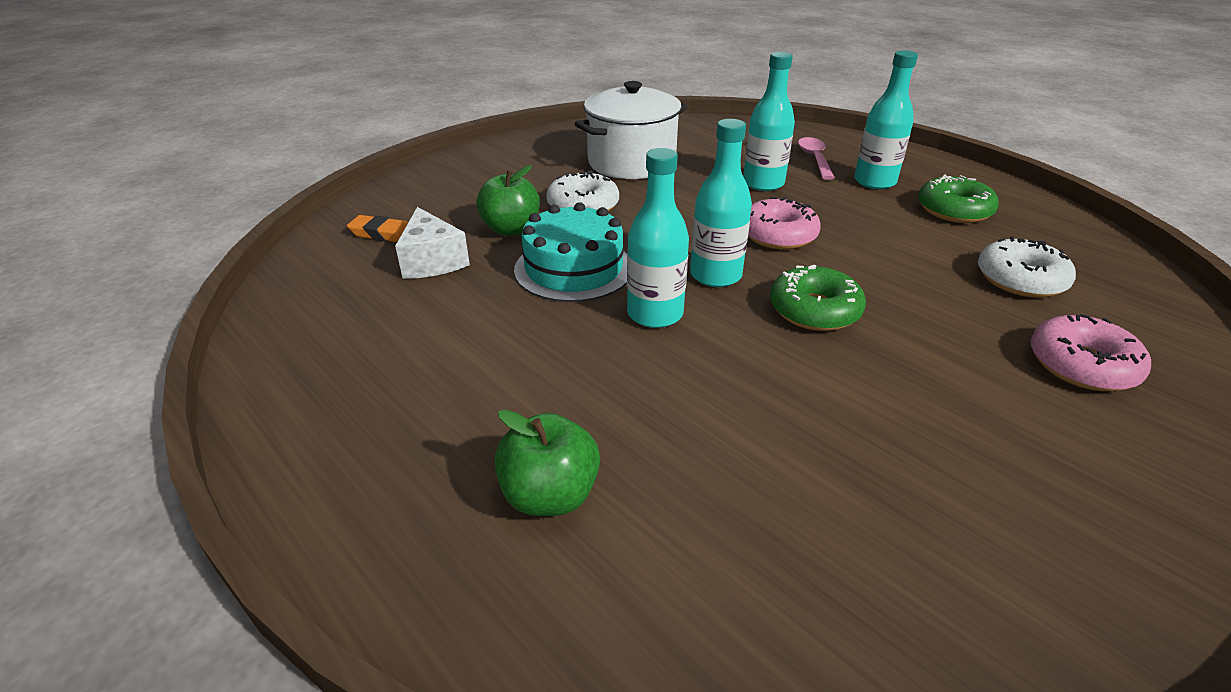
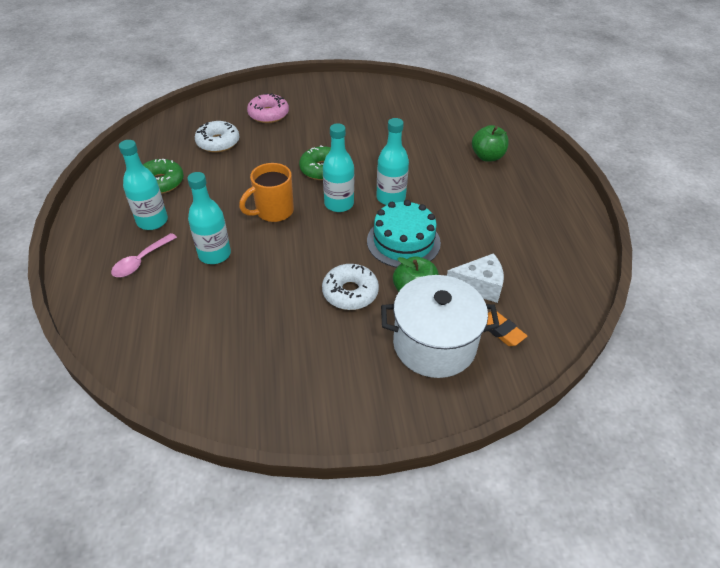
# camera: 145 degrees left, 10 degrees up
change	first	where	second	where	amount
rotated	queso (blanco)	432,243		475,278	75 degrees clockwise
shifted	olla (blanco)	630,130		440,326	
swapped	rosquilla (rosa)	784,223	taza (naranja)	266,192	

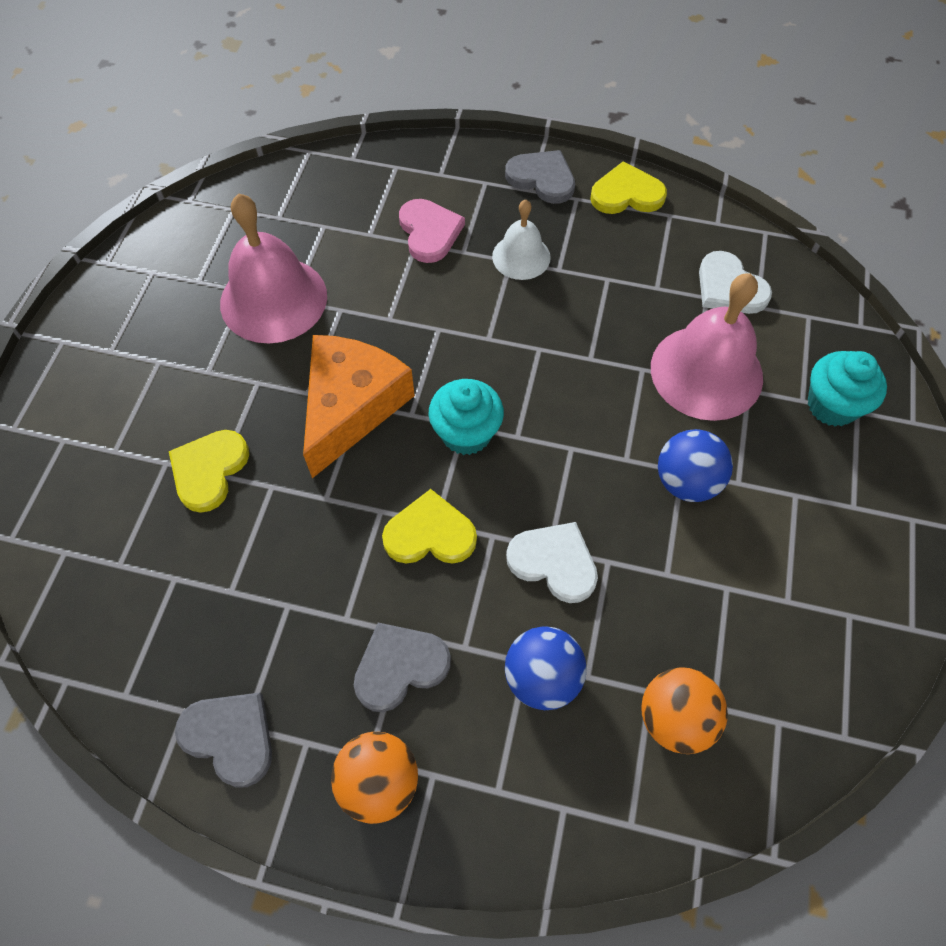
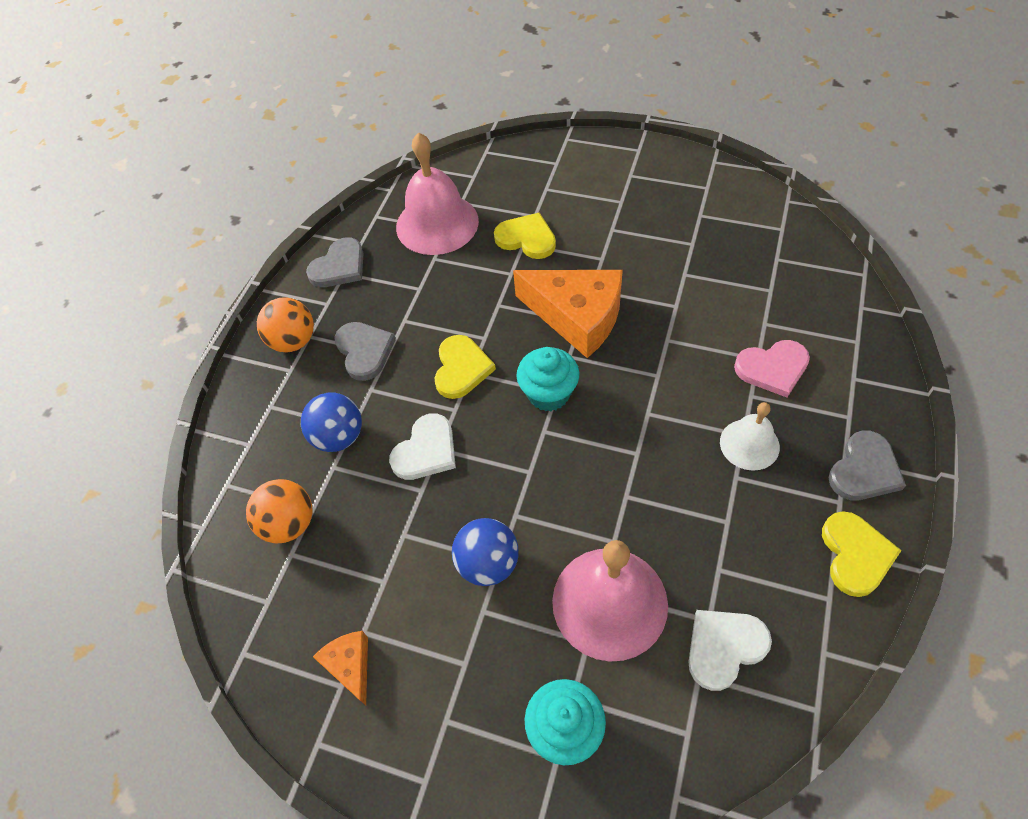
# camera: 100 degrees right, 5 degrees down
change	first	where	second	where	amount
shifted	campana (rosa)	273,268		437,193	
new			queso (naranja)	340,668	

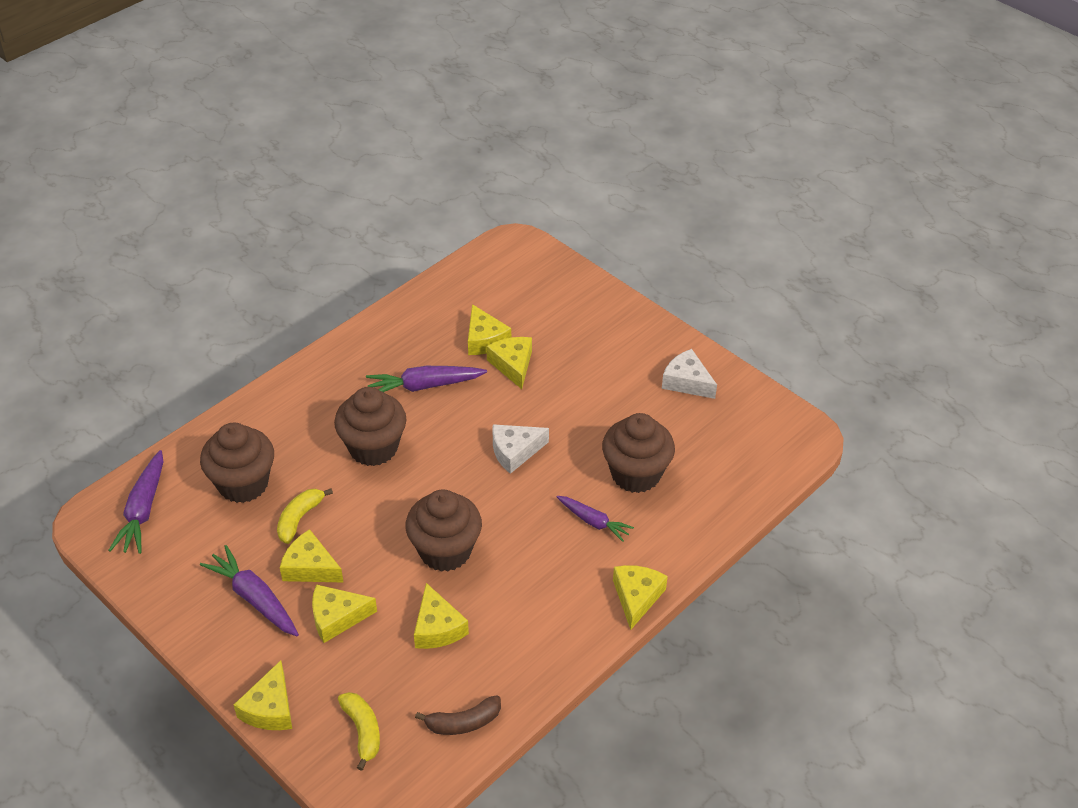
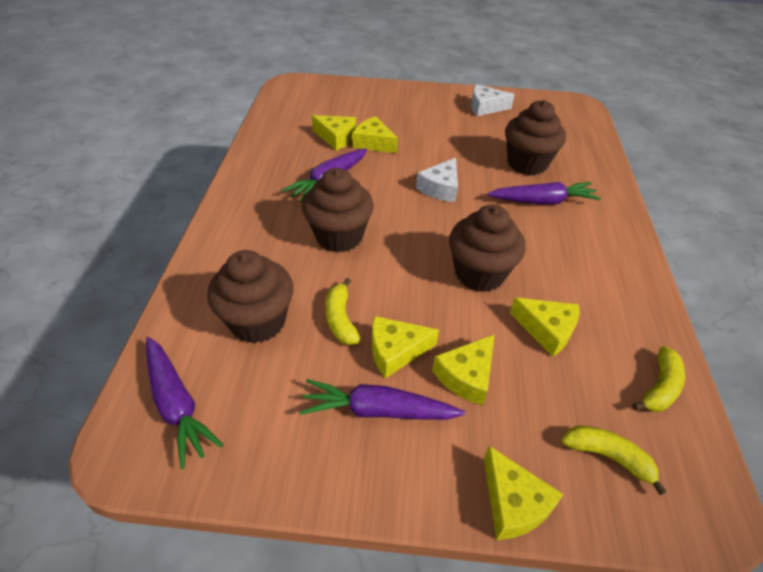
# camera: 40 degrees left, 0 degrees up
change	first	where	second	where	amount
repainted	plátano (marrón)	458,715	plátano (amarillo)	658,379	
scaled	zanahoria (morado)	595,519		544,193	x1.52
gone	queso (amarillo)	640,597			

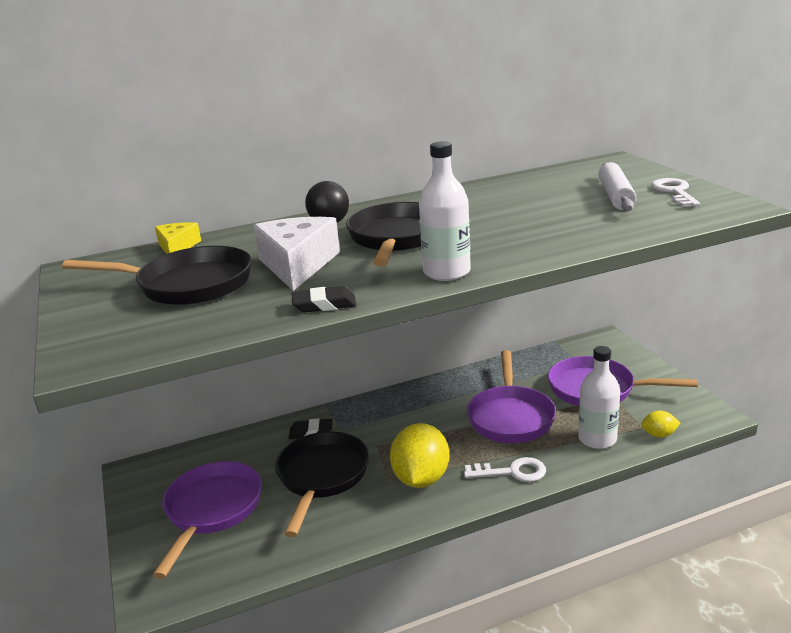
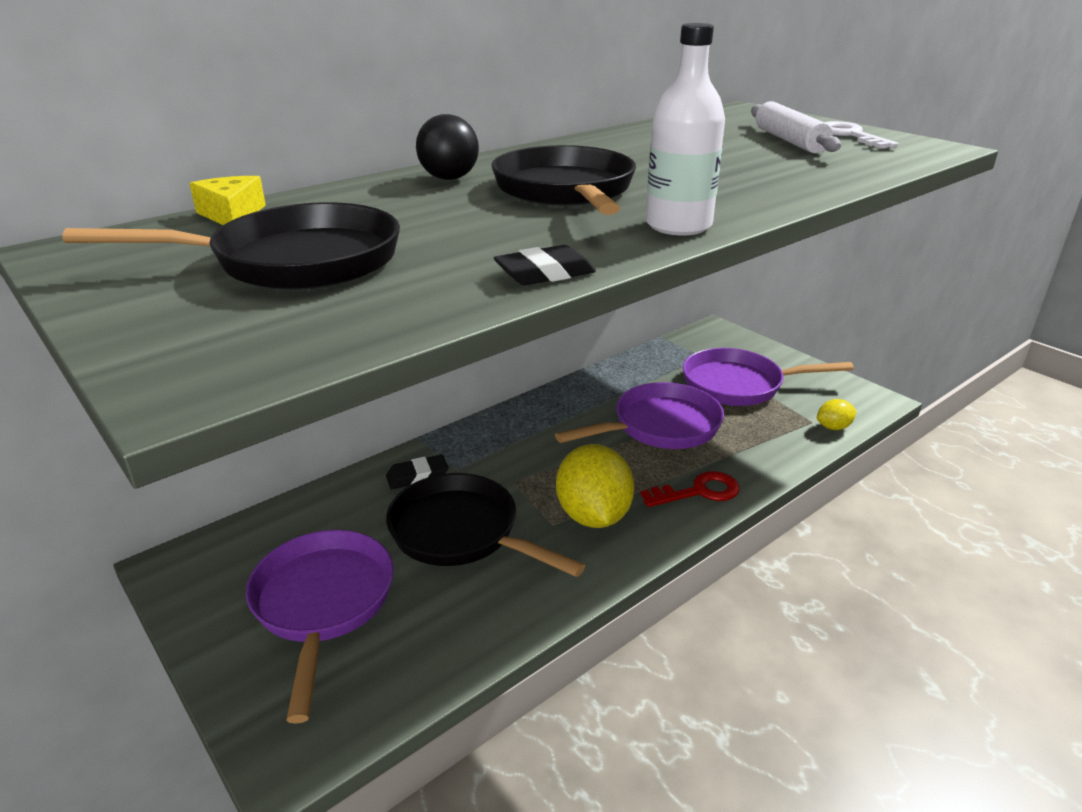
# camera: 20 degrees left, 5 degrees up
change	first	where	second	where	amount
gone	queso (blanco)	296,254			
rotated	sartén (negro)	322,484		485,525	45 degrees counterclockwise
repainted	llave (blanco)	505,469	llave (rojo)	690,489	
rotated	sartén (morado)	511,396		639,415	105 degrees counterclockwise
gone	botella (blanco)	599,397			

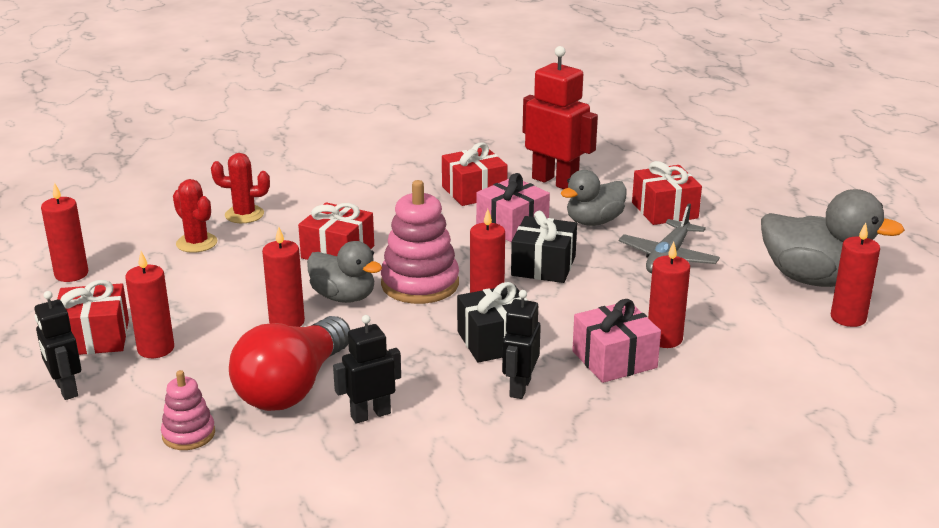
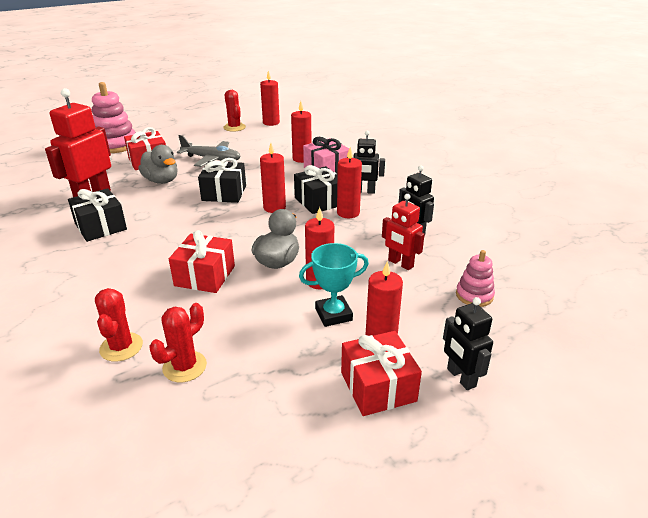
# camera: 100 degrees left, 5 degrees up
change	first	where	second	where	amount
rotated	robot (negro)	58,345		468,343	105 degrees clockwise
shifted	vela (rojo)	64,232		349,182	
swapped	bombilla (rojo)	289,363	robot (rojo)	403,232	
shifted	juguete apilable (rosa)	420,242		114,117	
repainted	regalo (rojo)	475,174	regalo (negro)	97,215	
gone	regalo (rosa)	513,207			
swapped	pato (gris)	833,238	cactus (rojo)	234,111	
new			trofeo (turquesa)	334,285	

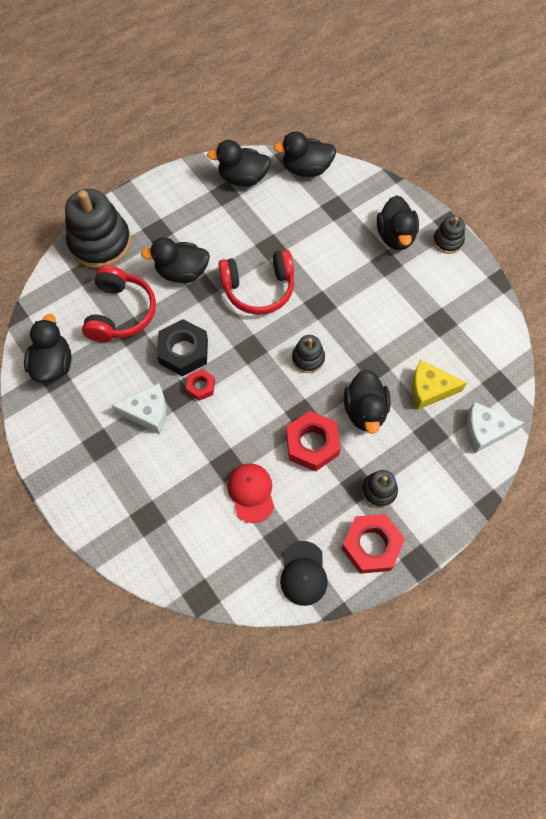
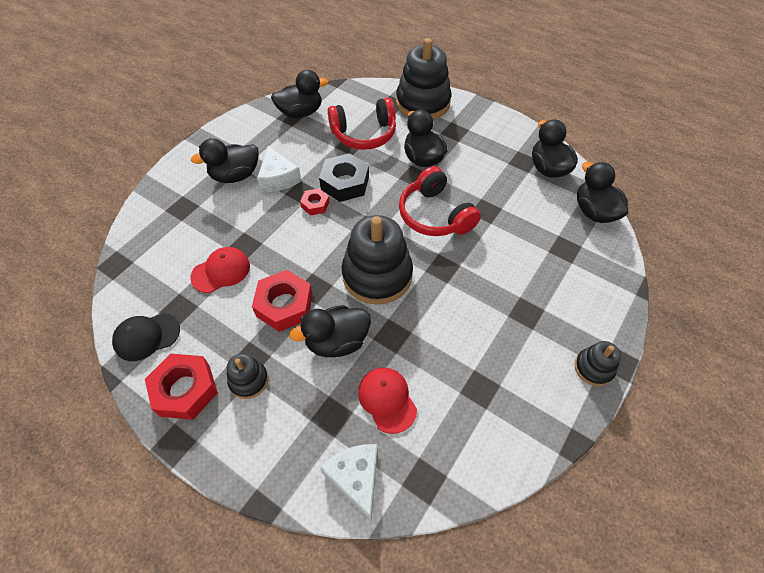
# camera: 70 degrees right, 10 degrees down
change	first	where	second	where	amount
scaled	juguete apilable (negro)	308,354		377,260	x2.03
shifted	pato (negro)	398,222		225,160	
swapped	queso (amarillo)	439,385	gorra (rojo)	387,401	

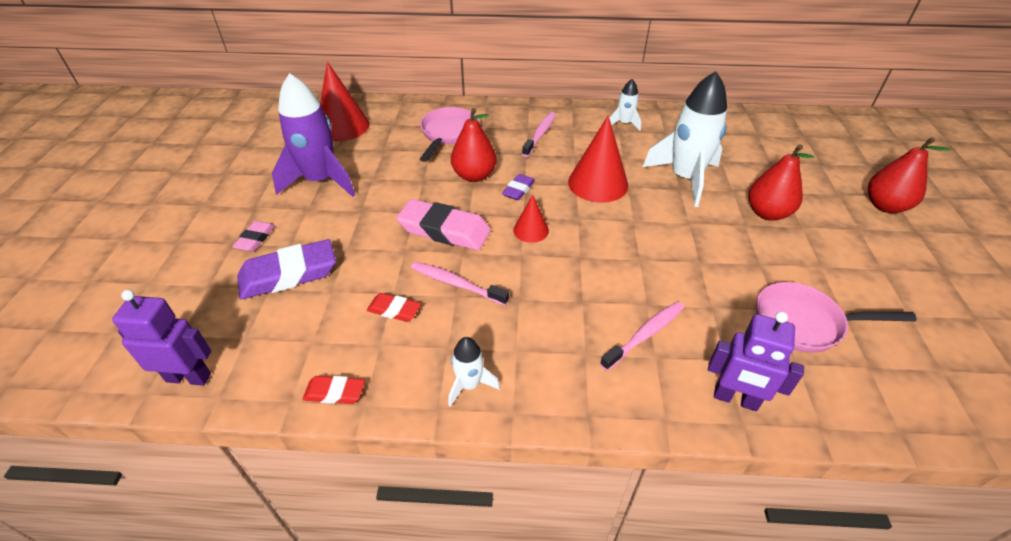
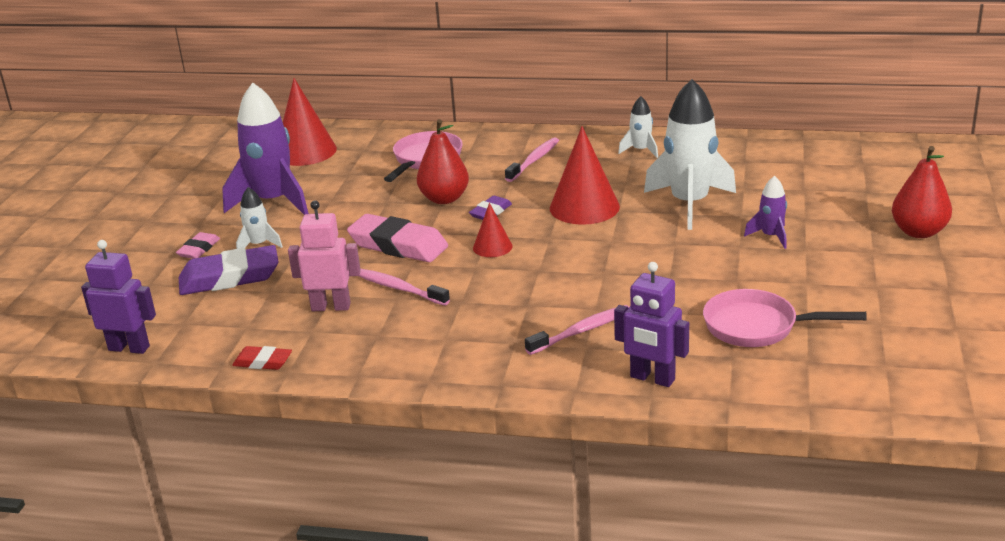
# camera: 10 degrees right, 15 degrees down
change	first	where	second	where	amount
swapped	goma de borrar (rojo)	394,307	robot (rosa)	324,255	
shifted	cohete (blanco)	474,372		259,218	
swapped	pera (rojo)	781,182	cohete (morado)	765,212	

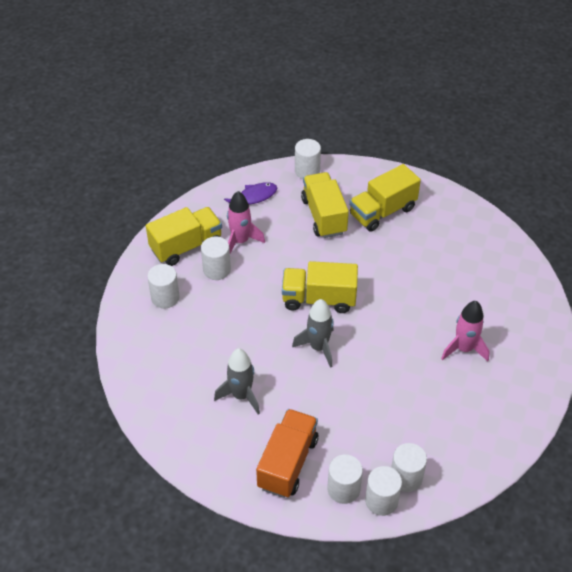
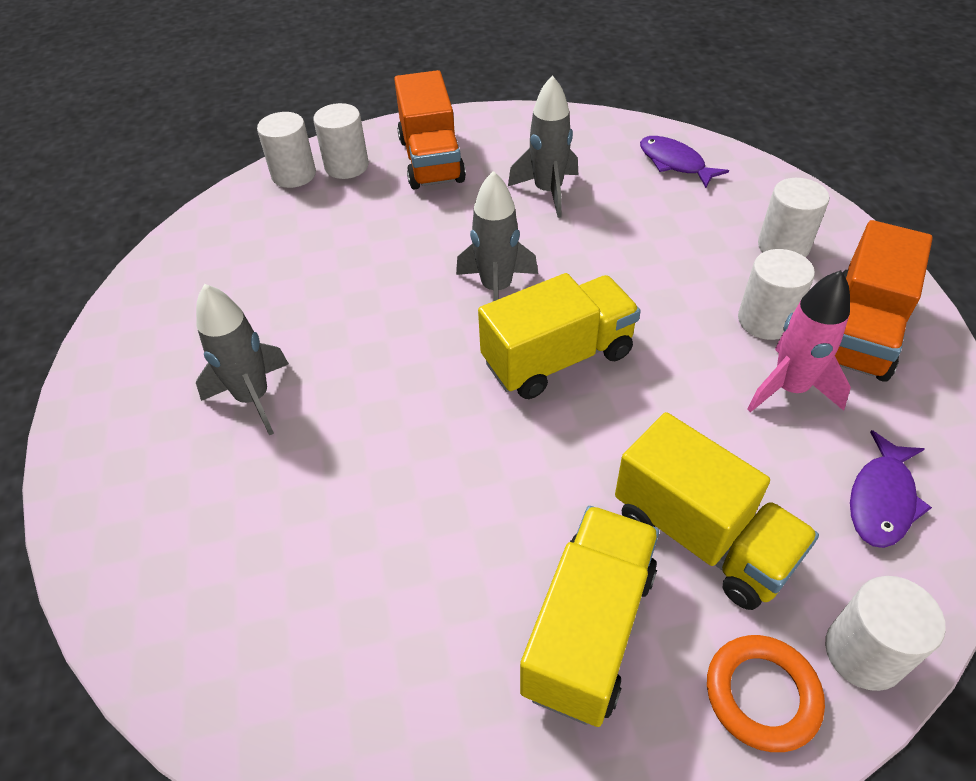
# camera: 150 degrees right, 0 degrees up
change	first	where	second	where	amount
repainted	camión (amarillo)	184,236	camión (naranja)	884,301	
gone	cilindro (blanco)	409,467			
repainted	cohete (rosa)	465,331	cohete (gris)	242,359	
new			pez (morado)	684,162	
new			anillo (naranja)	766,693	

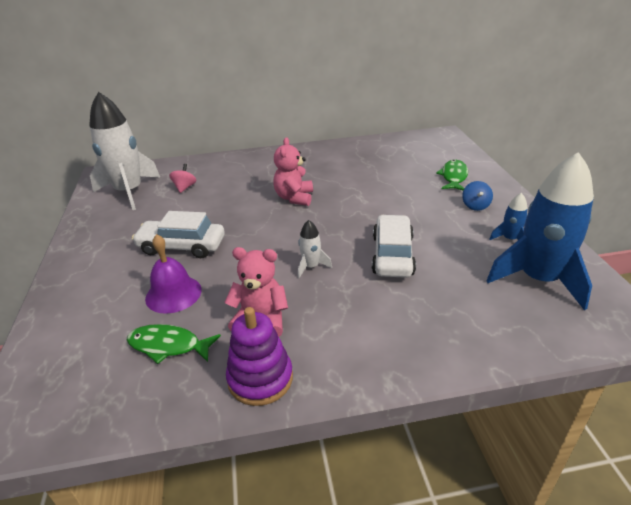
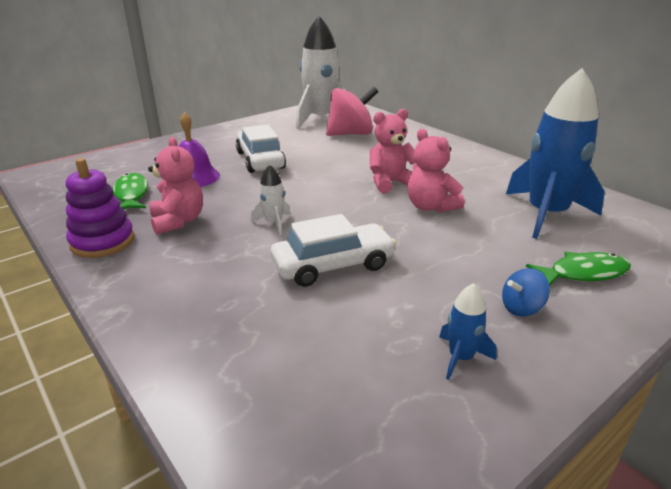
# camera: 60 degrees right, 5 degrees down
change	first	where	second	where	amount
scaled	peonza (rosa)	182,178		352,111	x2.06
shifted	cohete (azul)	540,231		555,153	
new			osito (rosa)	436,171	

